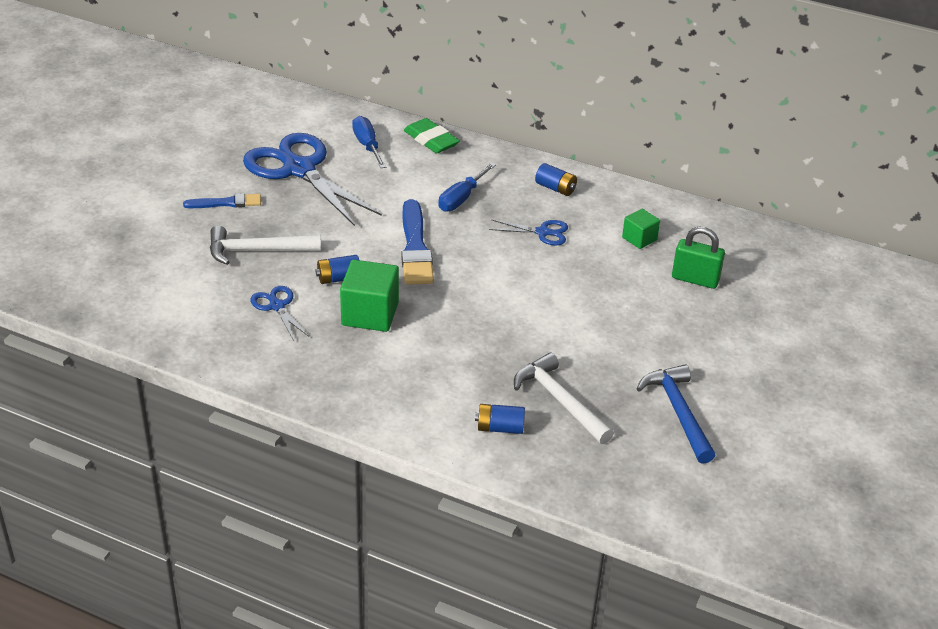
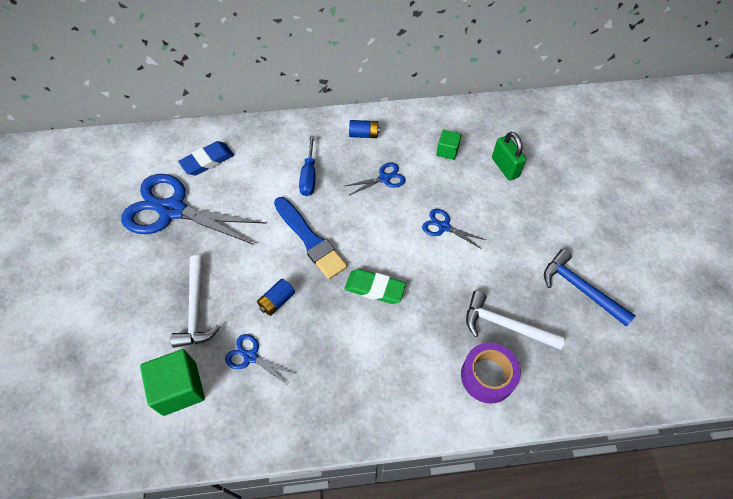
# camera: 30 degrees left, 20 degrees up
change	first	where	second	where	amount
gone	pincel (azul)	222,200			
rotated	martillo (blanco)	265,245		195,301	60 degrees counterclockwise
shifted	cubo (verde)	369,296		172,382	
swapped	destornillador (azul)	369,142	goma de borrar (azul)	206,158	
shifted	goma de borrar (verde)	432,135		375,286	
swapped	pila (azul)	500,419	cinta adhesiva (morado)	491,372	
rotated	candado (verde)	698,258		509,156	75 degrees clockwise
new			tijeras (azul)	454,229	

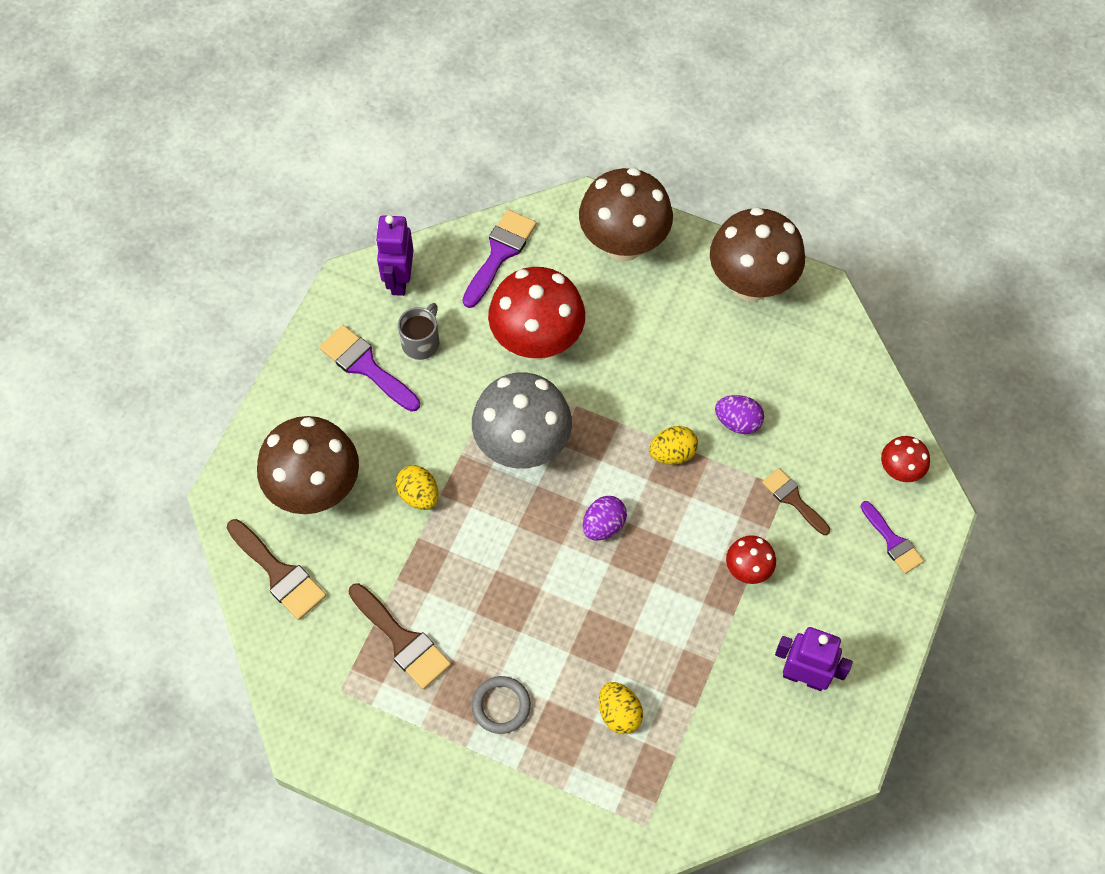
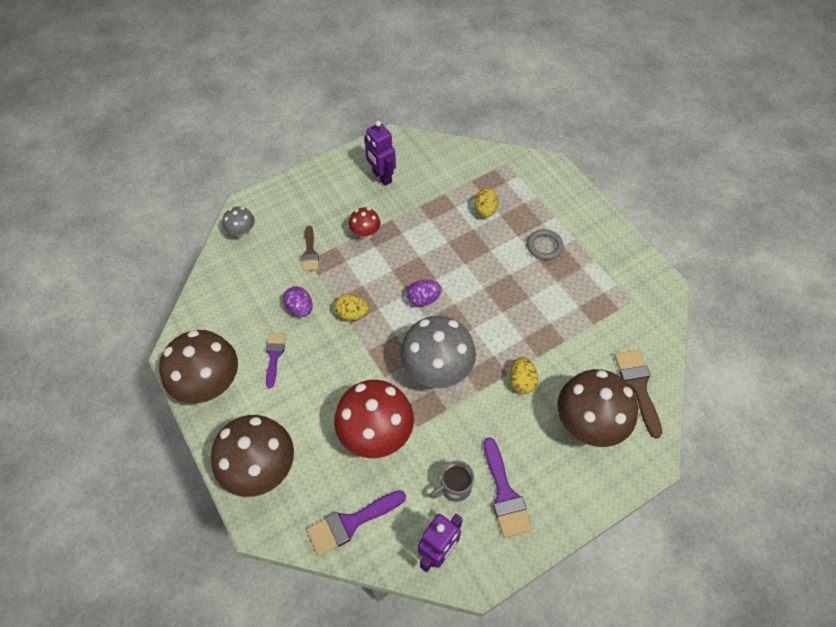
# camera: 145 degrees left, 5 degrees down
change	first	where	second	where	amount
gone	pincel (marrón)	400,636			
shifted	pincel (morado)	892,537		276,360	
repainted	seta (rojo)	905,459	seta (gris)	239,223	

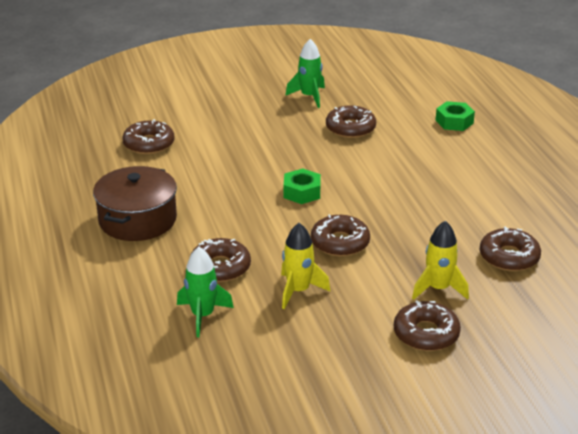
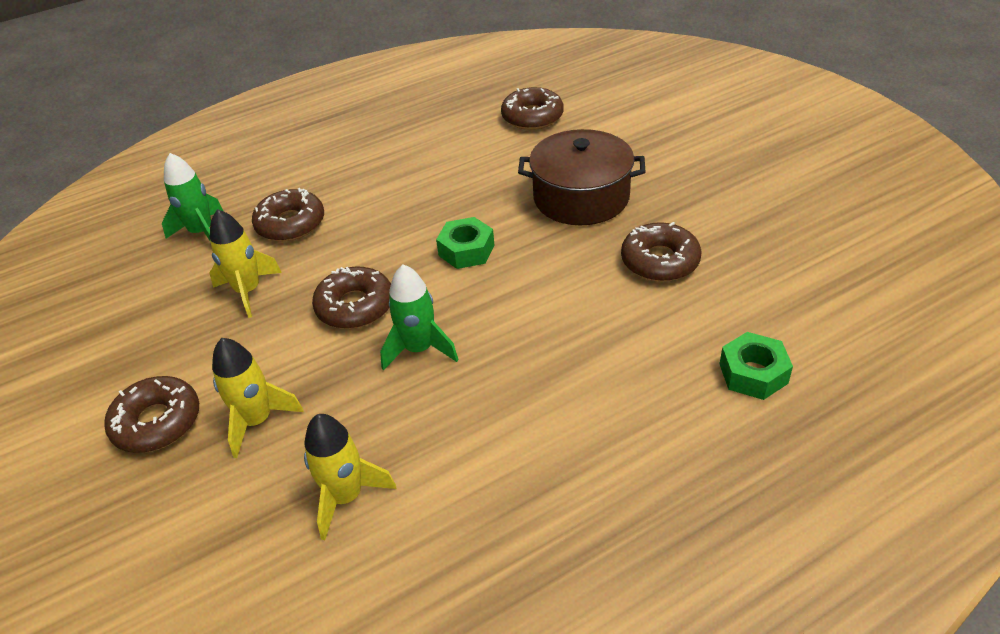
# camera: 80 degrees right, 10 degrees up
change	first	where	second	where	amount
shifted	olla (marrón)	135,203		581,177	
shifted	cohete (verde)	305,73		419,318	
swapped	rosquilla (marrón)	510,249	cohete (amarillo)	350,477	

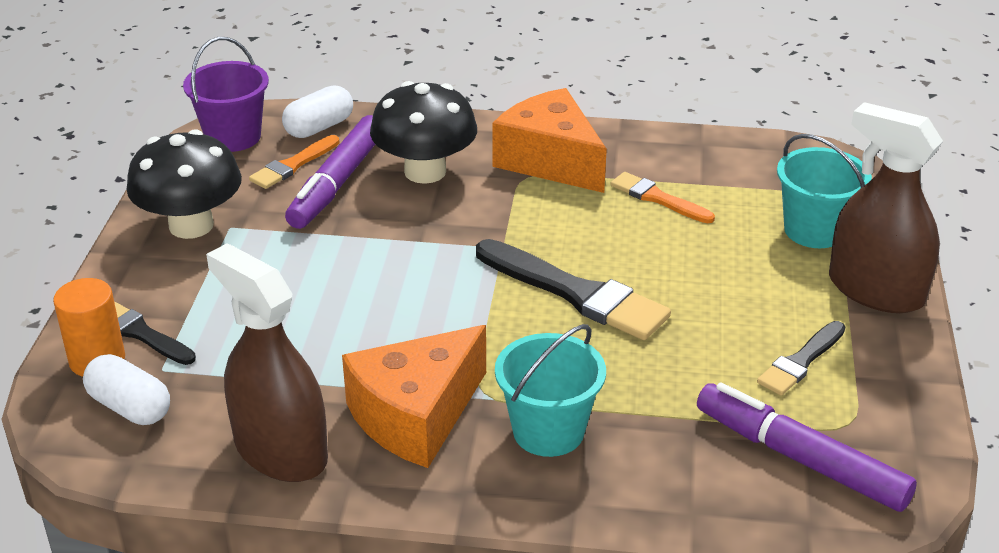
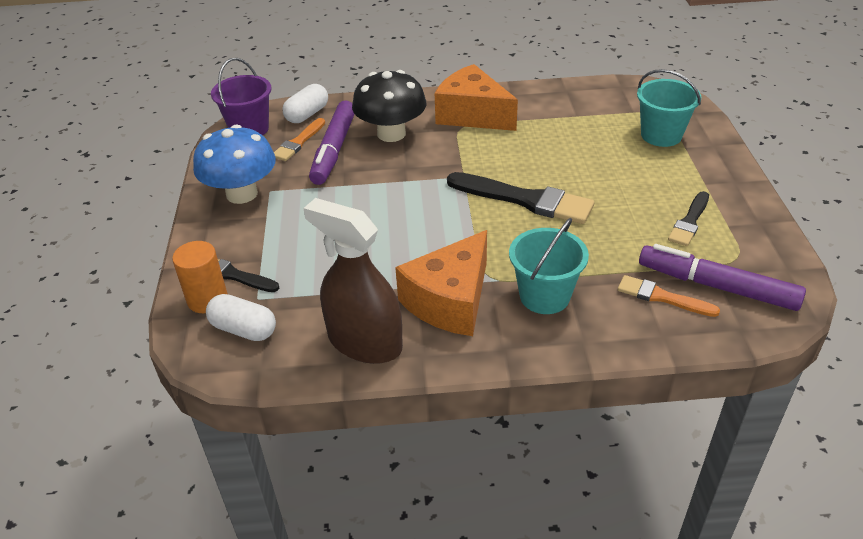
# camera: 10 degrees left, 5 degrees up
change	first	where	second	where	amount
repainted	seta (negro)	184,184	seta (azul)	234,164	
shifted	pincel (naranja)	662,197		669,296	
gone	pulverizador (marrón)	886,207			

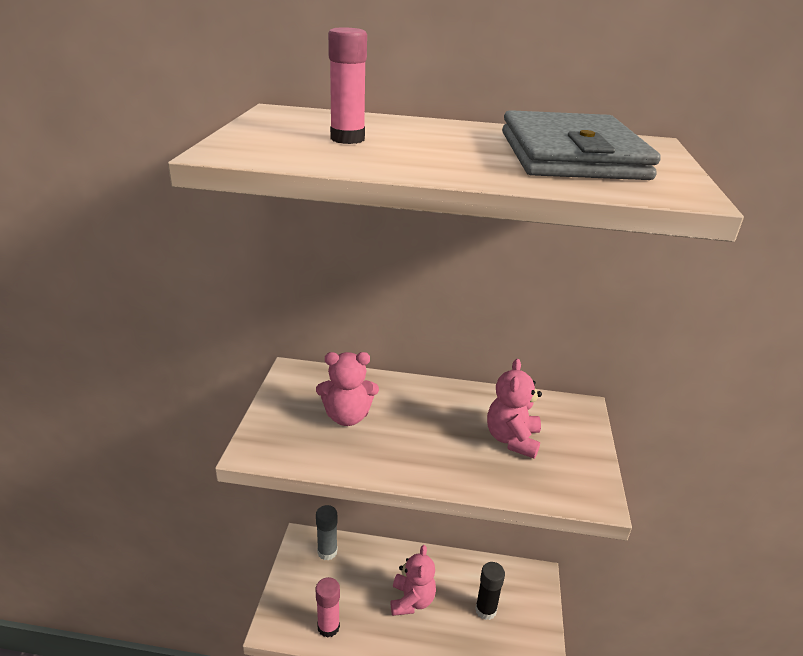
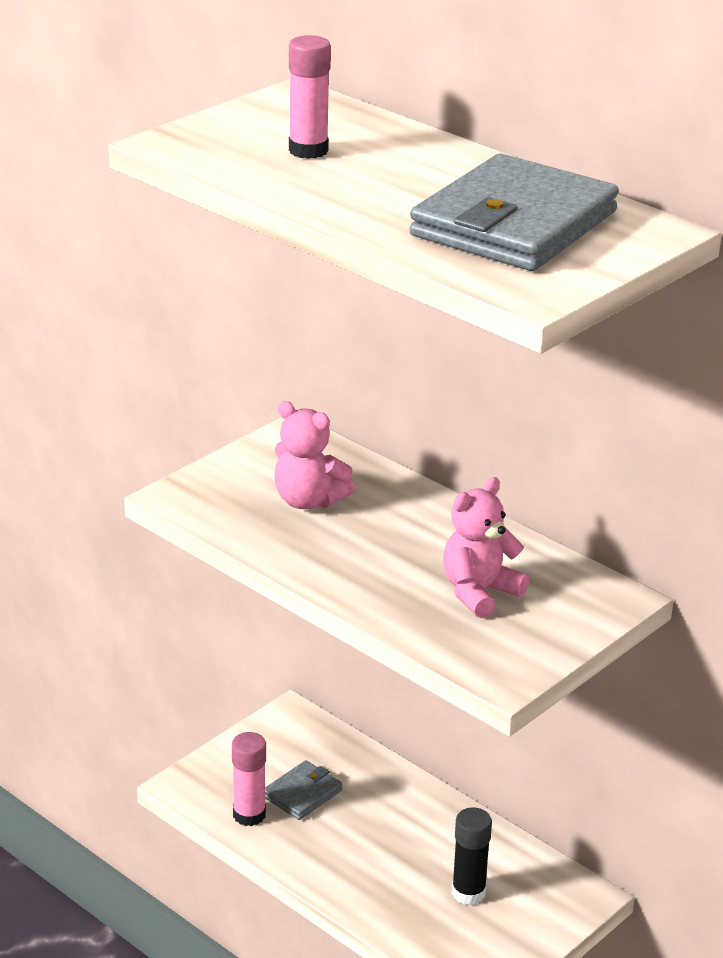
# camera: 35 degrees right, 0 degrees up
change	first	where	second	where	amount
gone	barra de pegamento (gris)	326,532			
gone	osito (rosa)	413,580			
new			cartera (gris)	304,790	

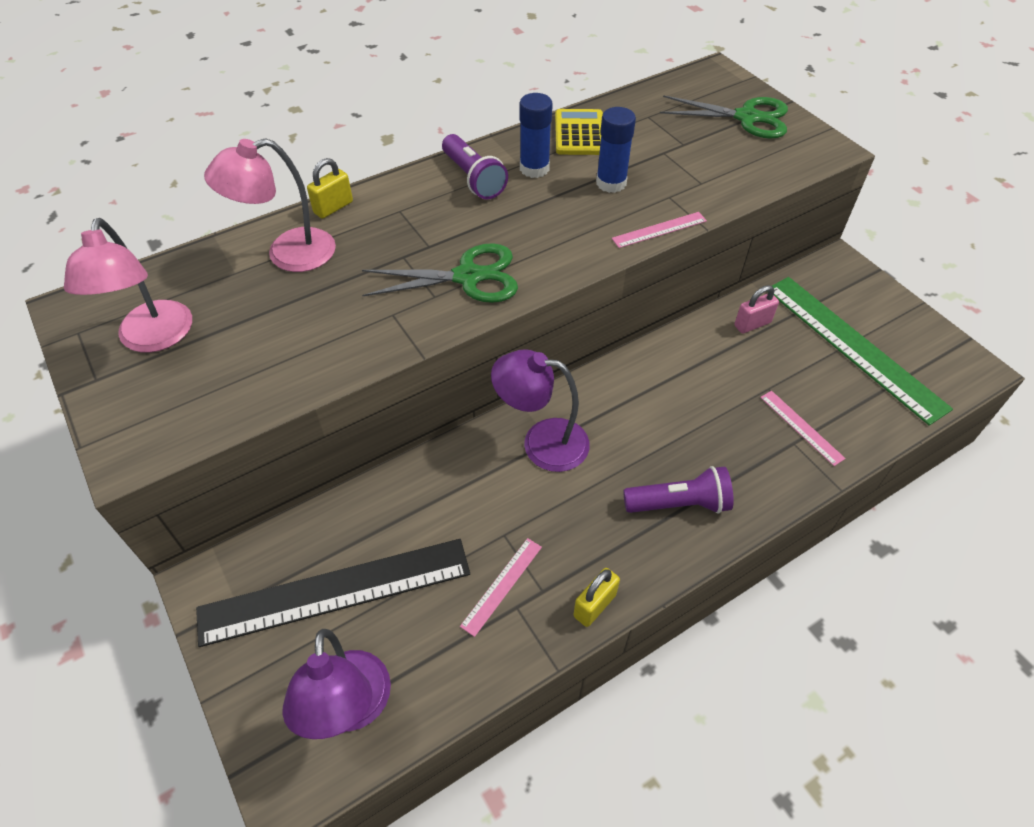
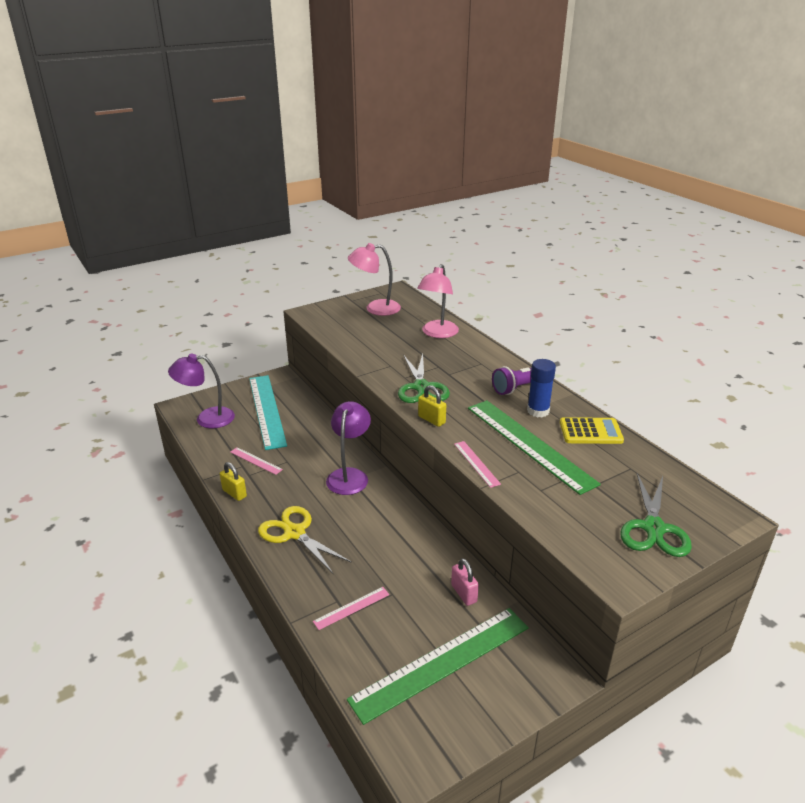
# camera: 90 degrees right, 20 degrees down
change	first	where	second	where	amount
repainted	regla (negro)	333,593	regla (turquesa)	268,412	
rotated	lámpara (rosa)	270,205		438,301	135 degrees counterclockwise
shifted	candado (amarillo)	330,188		432,406	
swapped	barra de pegamento (azul)	616,150	regla (verde)	534,447	
swapped	lámpara de mano (morado)	678,490	tijeras (amarillo)	305,540	

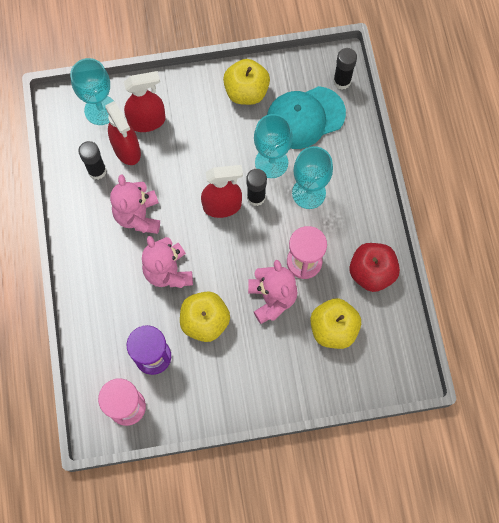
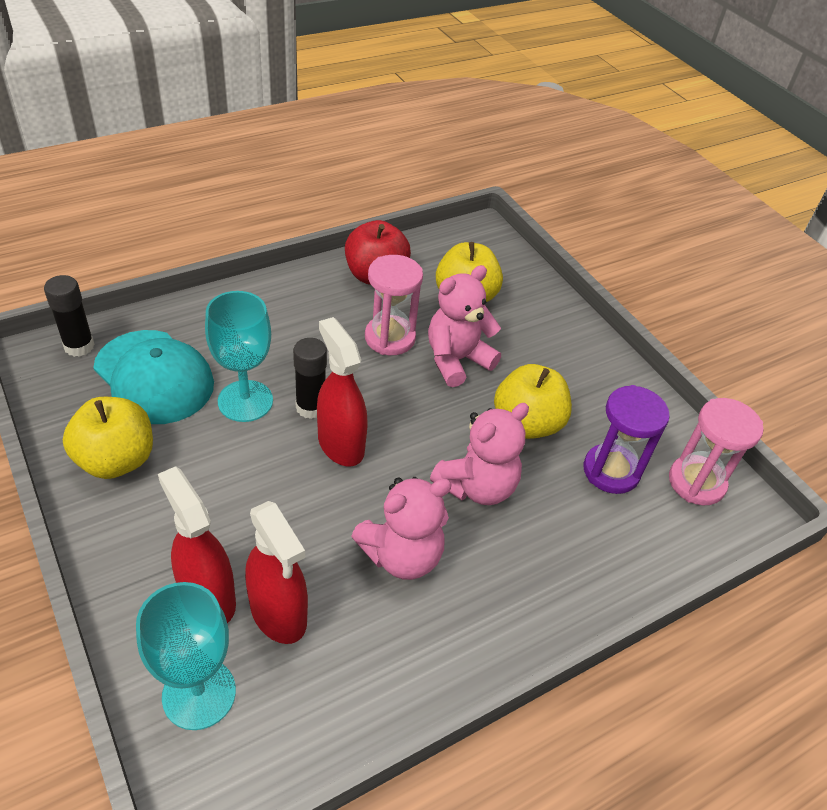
# camera: 115 degrees left, 25 degrees down
change	first	where	second	where	amount
gone	barra de pegamento (negro)	92,160			
rotated	pulverizador (rojo)	123,133		276,572	105 degrees clockwise
gone	copa (turquesa)	312,177			

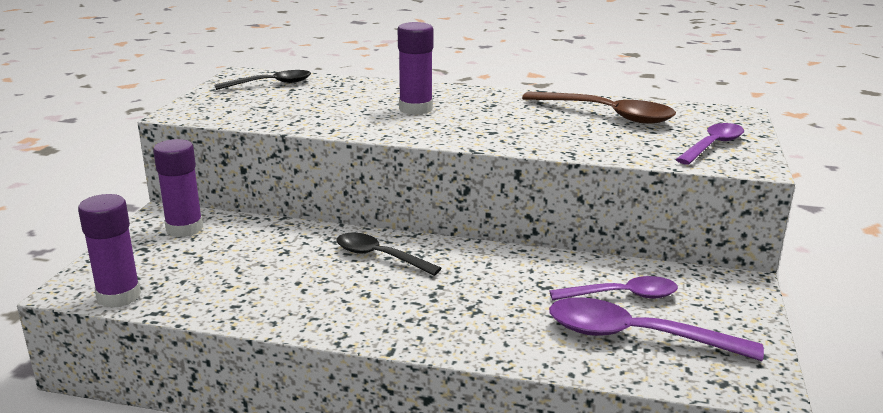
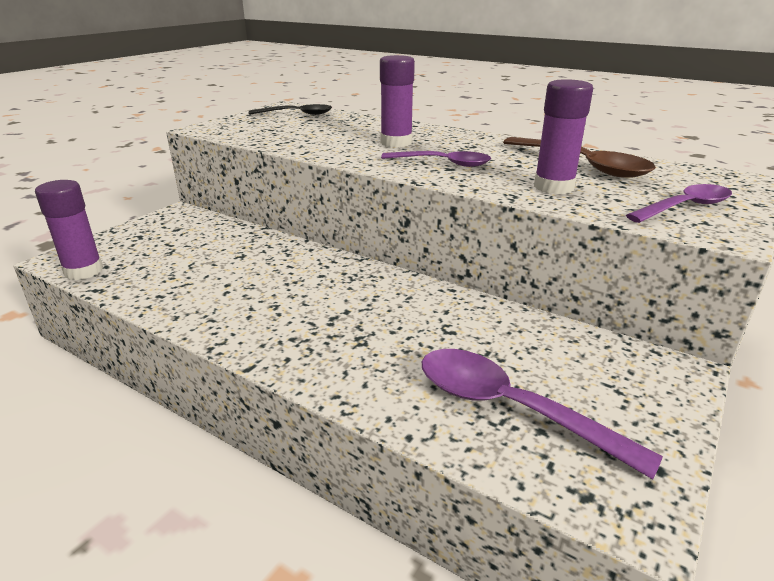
# camera: 20 degrees right, 5 degrees up
change	first	where	second	where	amount
shifted	barra de pegamento (morado)	178,188		563,136	
gone	cuchara (negro)	389,254			
shifted	cuchara (morado)	613,288		436,159	

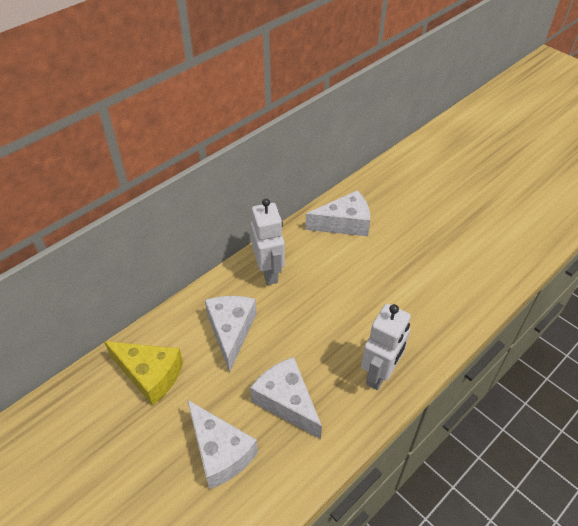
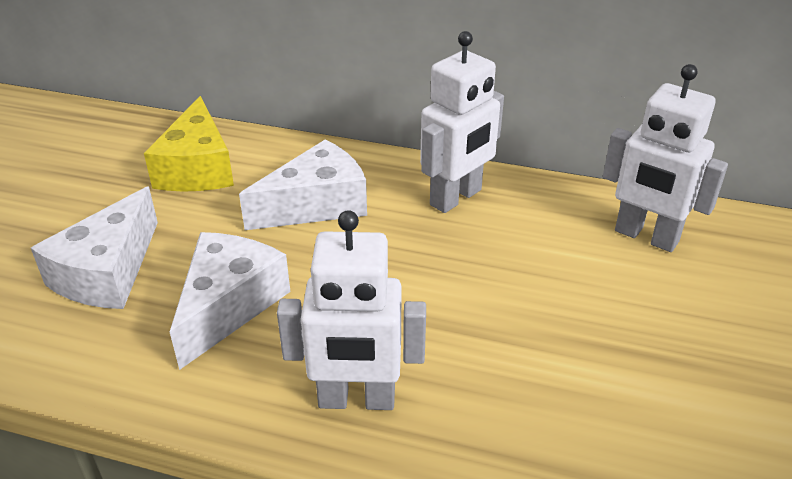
# camera: 60 degrees right, 10 degrees down
change	first	where	second	where	amount
swapped	queso (blanco)	337,213	robot (blanco)	665,158	

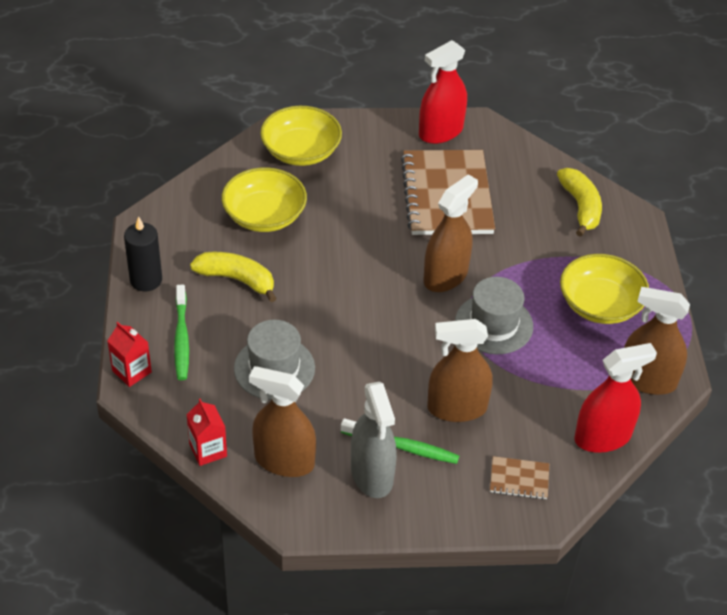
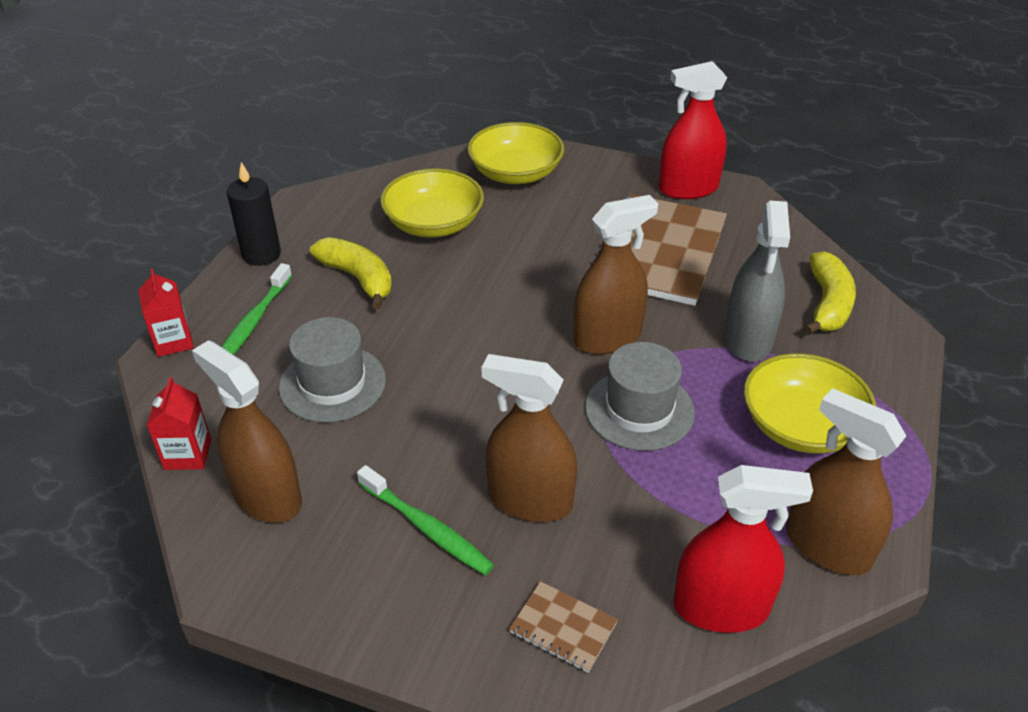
# camera: 25 degrees right, 5 degrees down
change	first	where	second	where	amount
shifted	pulverizador (gris)	374,440		757,281	

